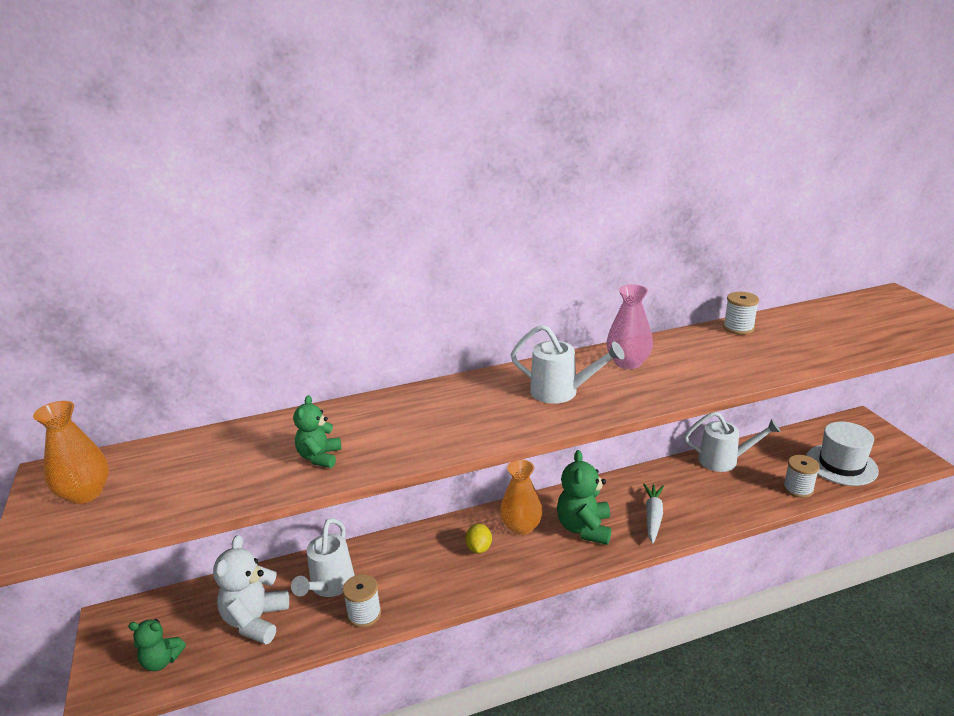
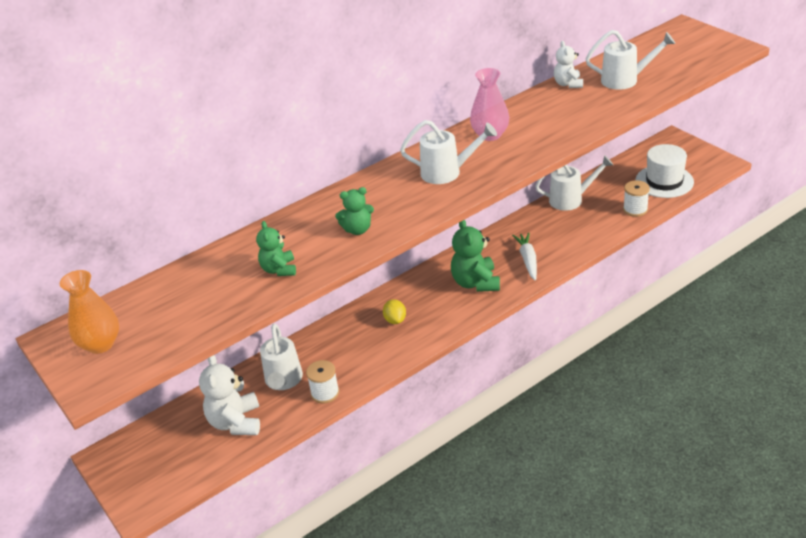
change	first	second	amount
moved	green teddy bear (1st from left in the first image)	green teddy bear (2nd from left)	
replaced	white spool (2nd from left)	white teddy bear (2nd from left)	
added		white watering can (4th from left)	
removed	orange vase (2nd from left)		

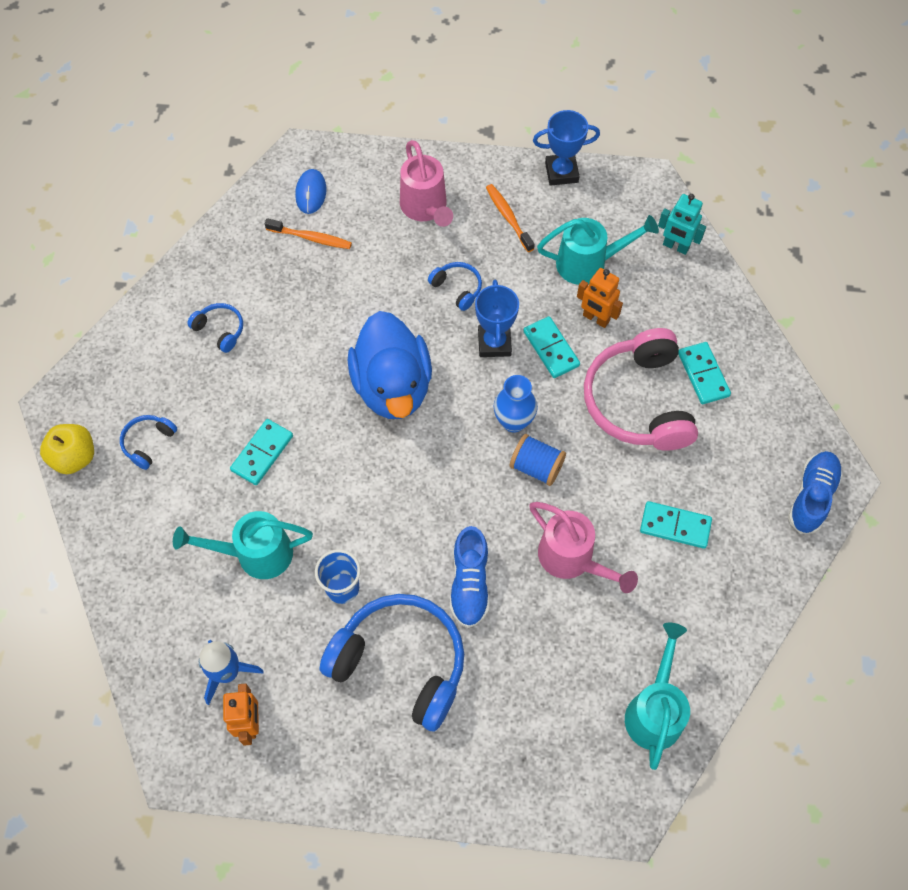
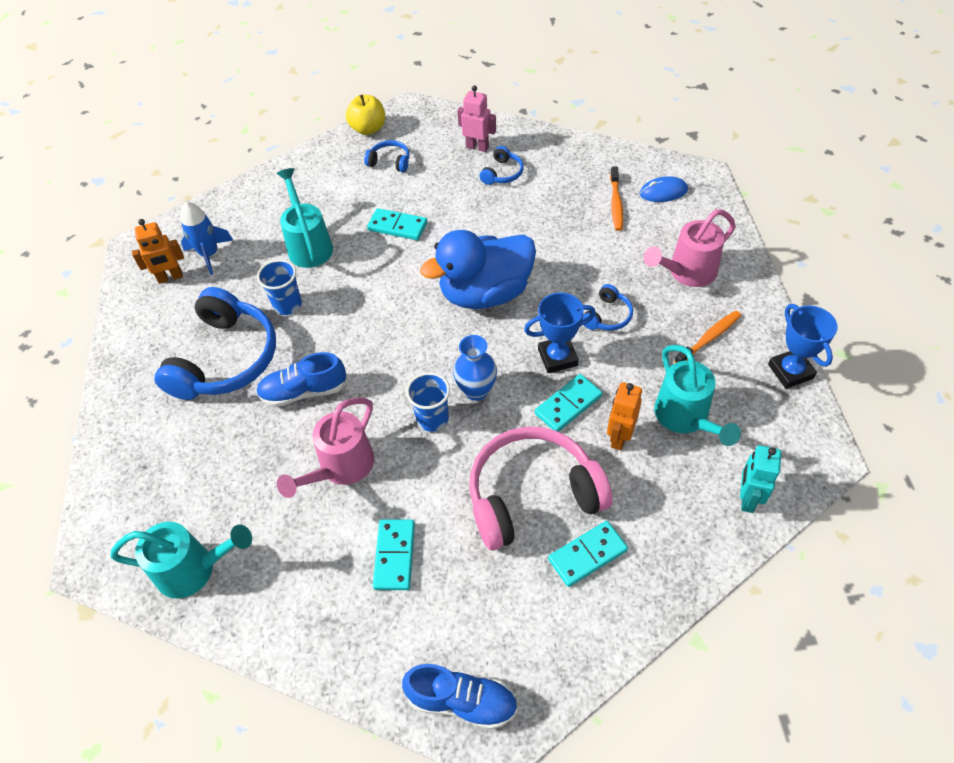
change	first	second	amount
replaced	blue spool	blue cup (2nd from left)	
added		pink robot	

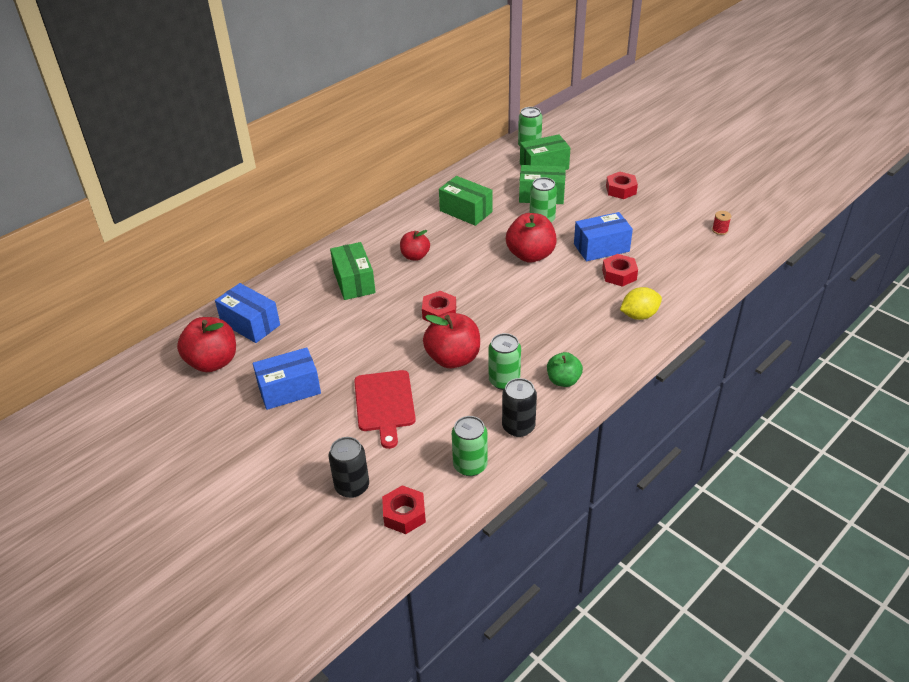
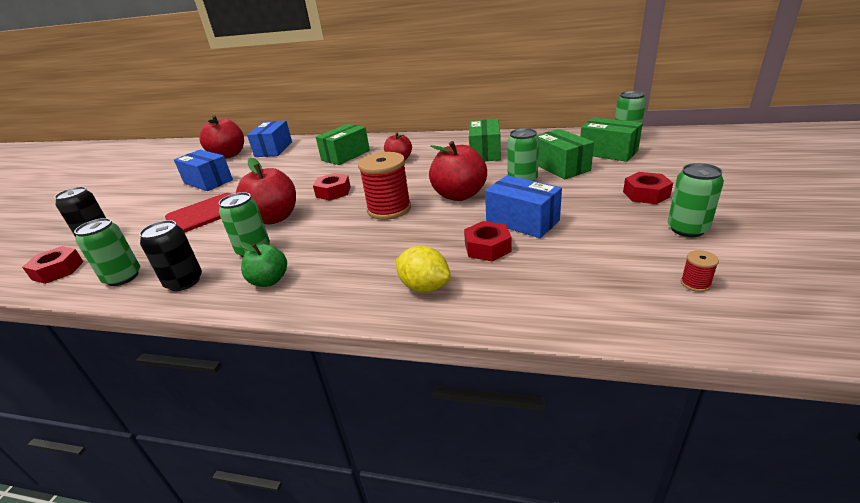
change	first	second	amount
added		red spool (1st from left)	
added		green can (5th from left)	

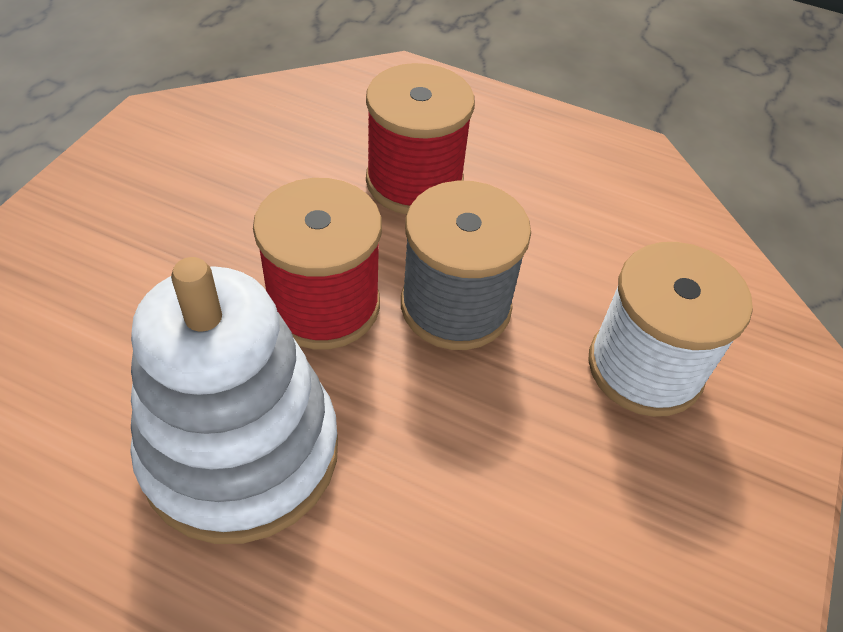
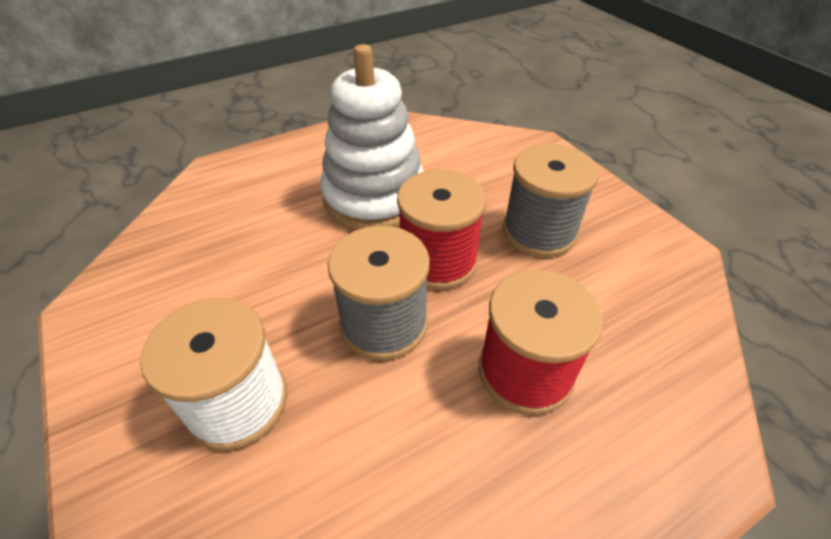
change	first	second	amount
added		grey spool (2nd from left)	

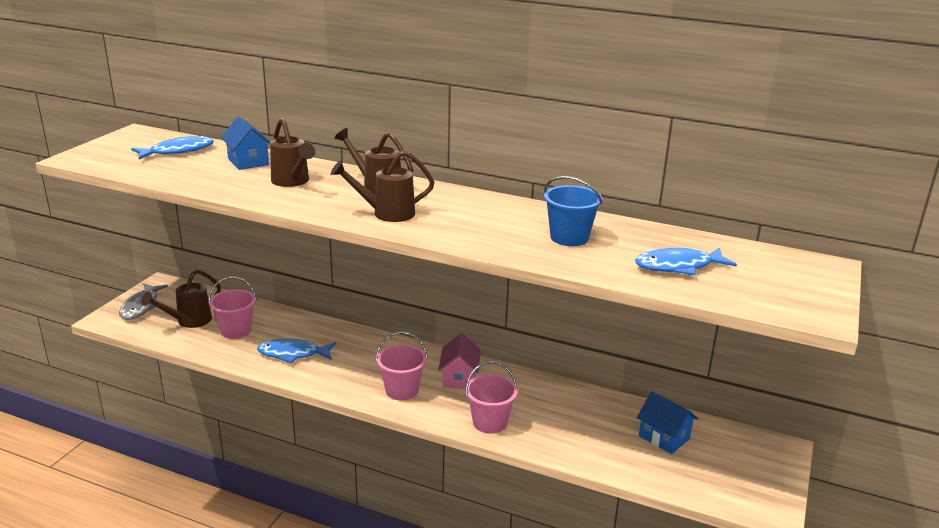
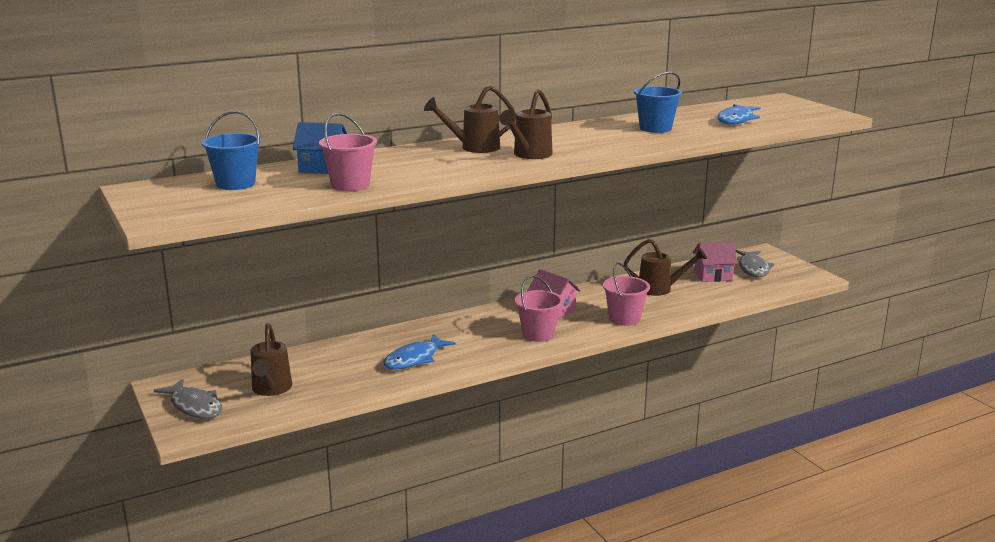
change	first	second	amount
replaced	blue fish (1st from left)	blue bucket (1st from left)	
moved	pink bucket (1st from left)		
moved	brown watering can (2nd from left in the first image)	brown watering can (4th from left)	
recoloured	blue house (2nd from left)	pink house (2nd from left)	
added		grey fish (2nd from left)	

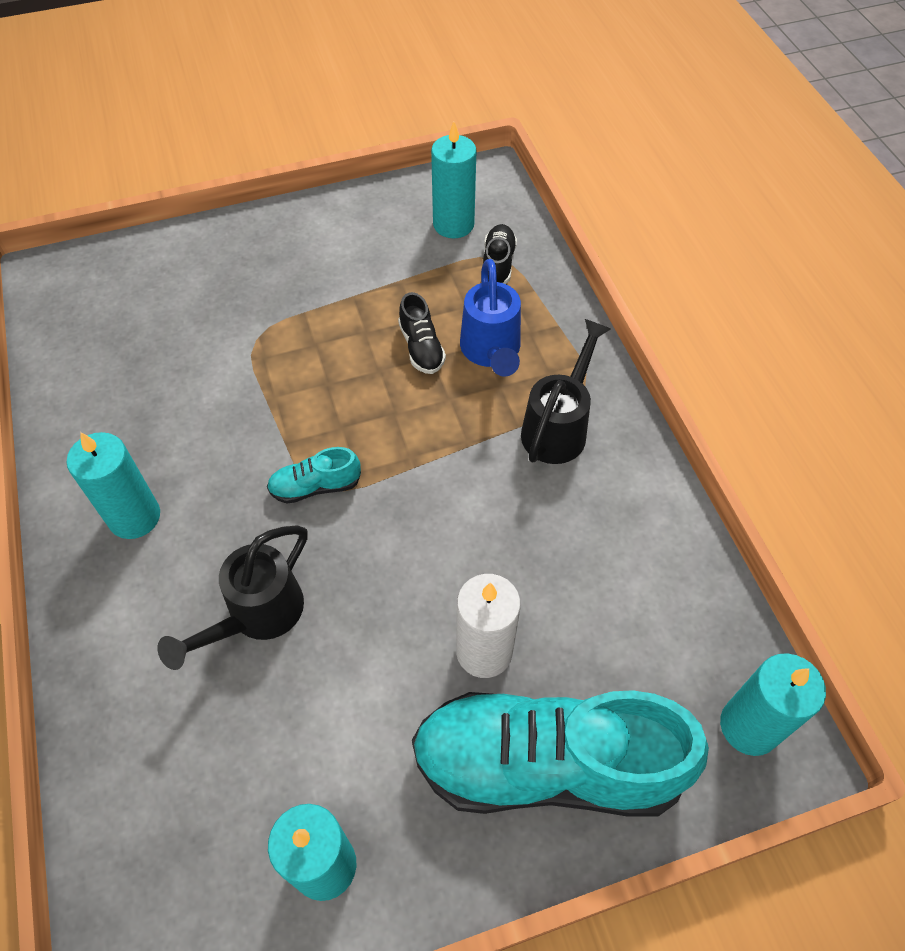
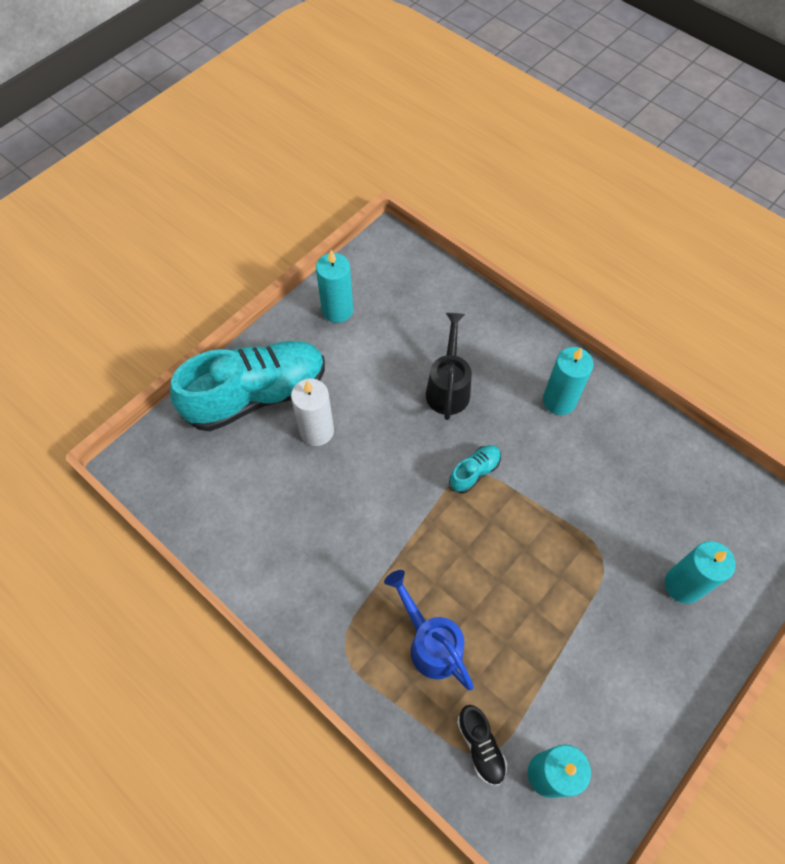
change	first	second	amount
moved	turquoise candle (4th from left)		
removed	black shoe (1st from left)		
removed	black watering can (2nd from left)		

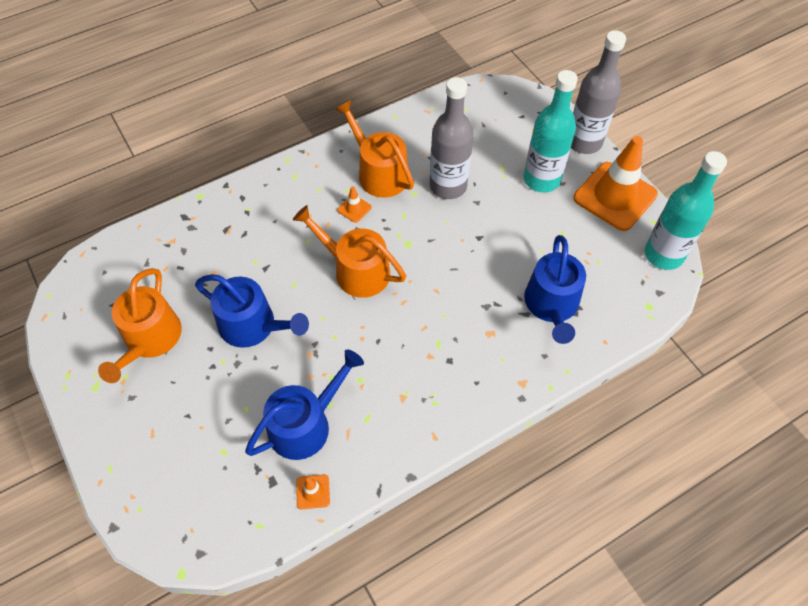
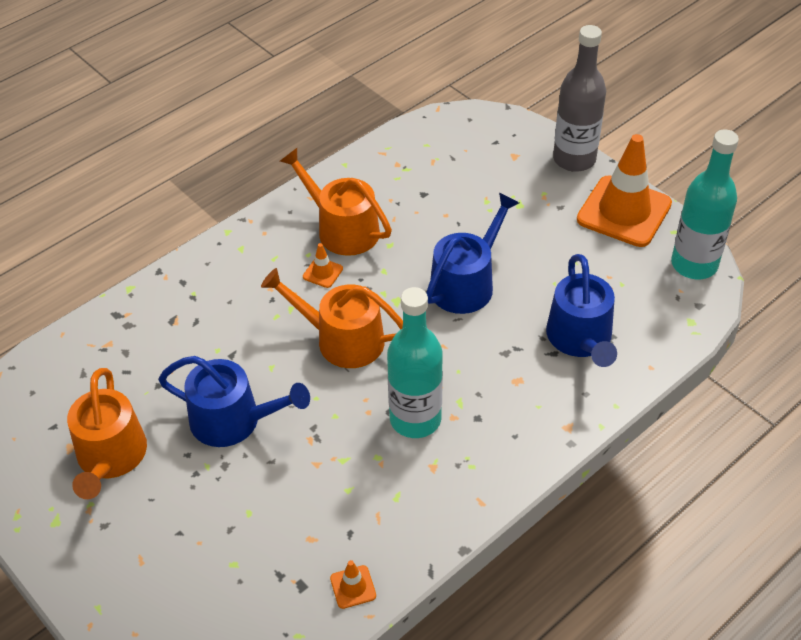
change	first	second	amount
moved	turquoise bottle (1st from left)		
moved	blue watering can (2nd from left)		
removed	grey bottle (1st from left)		

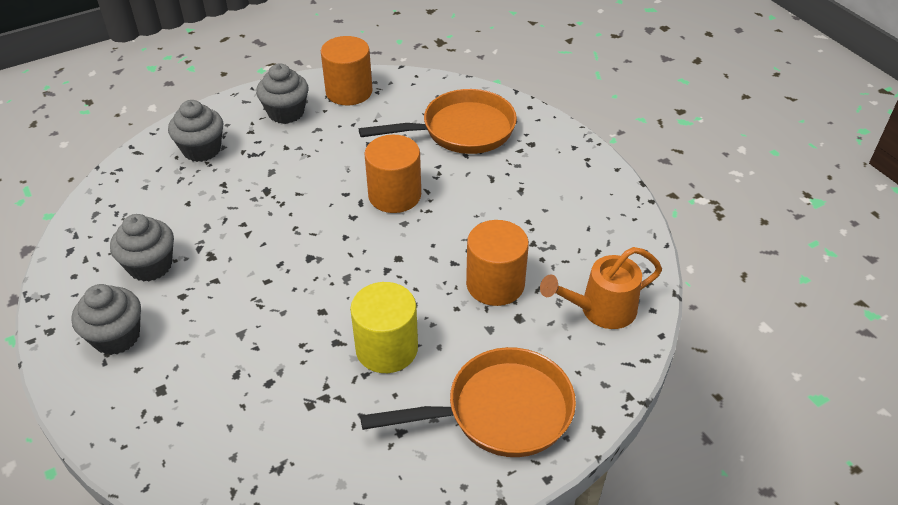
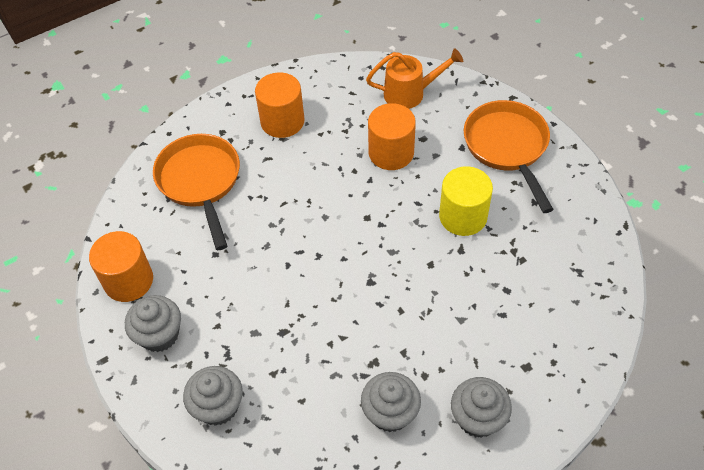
change	first	second	amount
moved	orange cylinder (2nd from left)		
turned	orange watering can		75 degrees counterclockwise

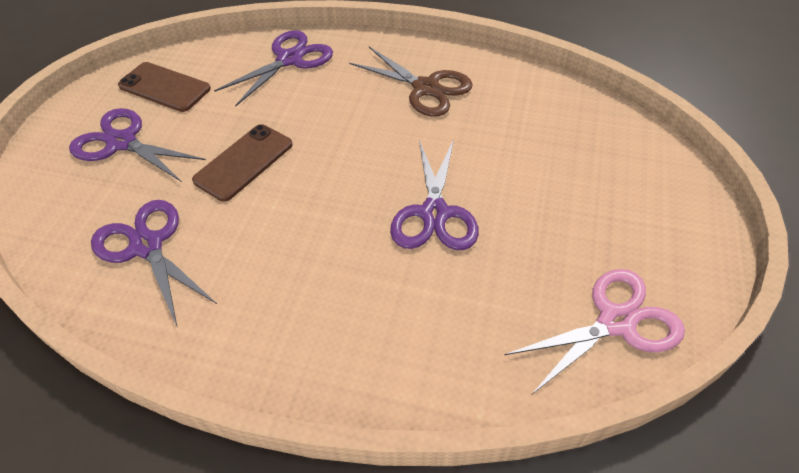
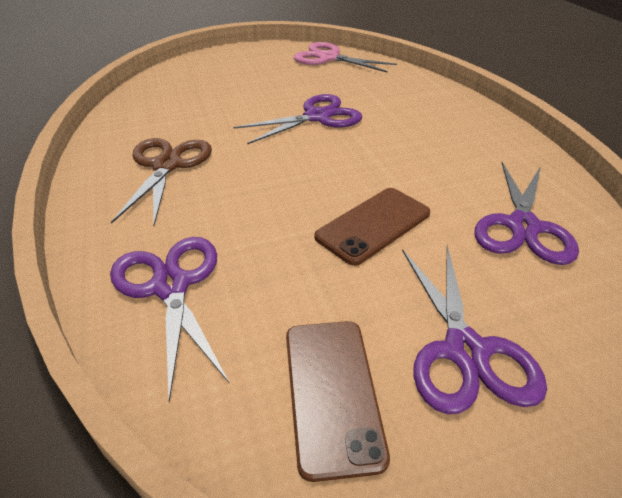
change	first	second	amount
turned	purple scissors (3rd from left in the first image)	purple scissors (1st from left)	60 degrees clockwise
turned	brown phone (2nd from left)		45 degrees counterclockwise

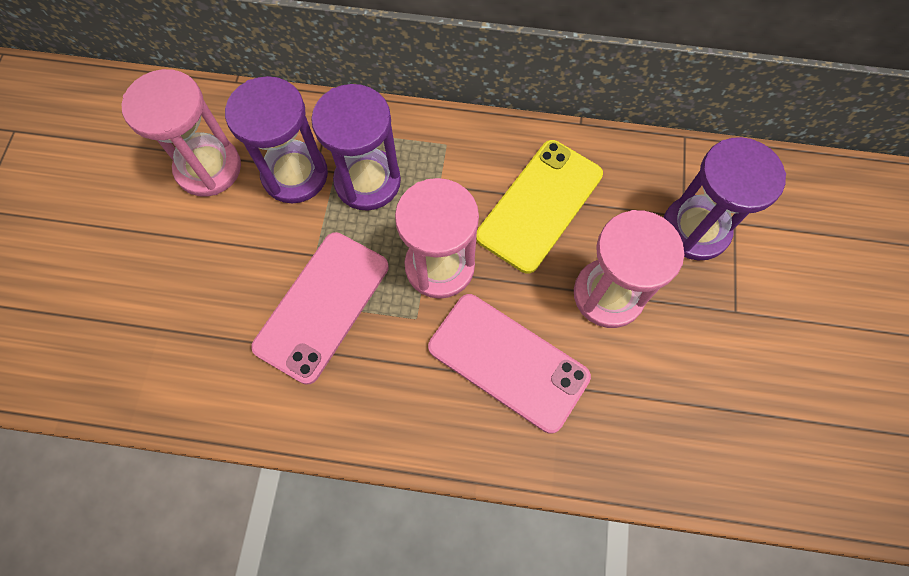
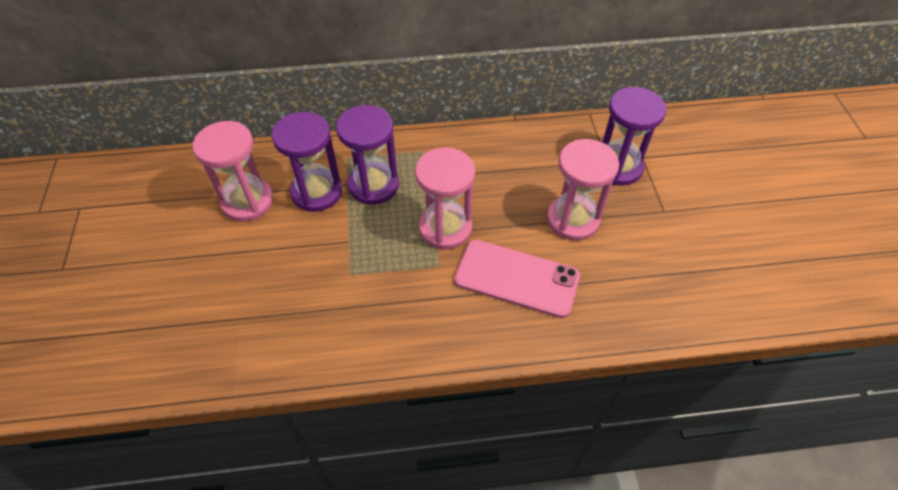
change	first	second	amount
removed	pink phone (1st from left)		
removed	yellow phone		

